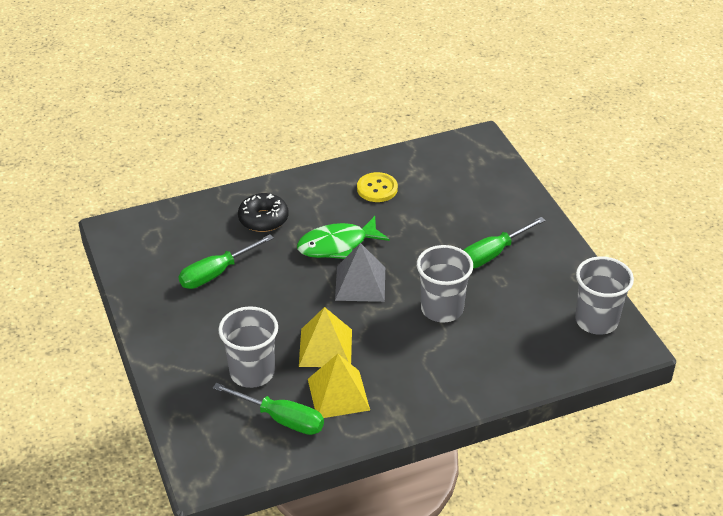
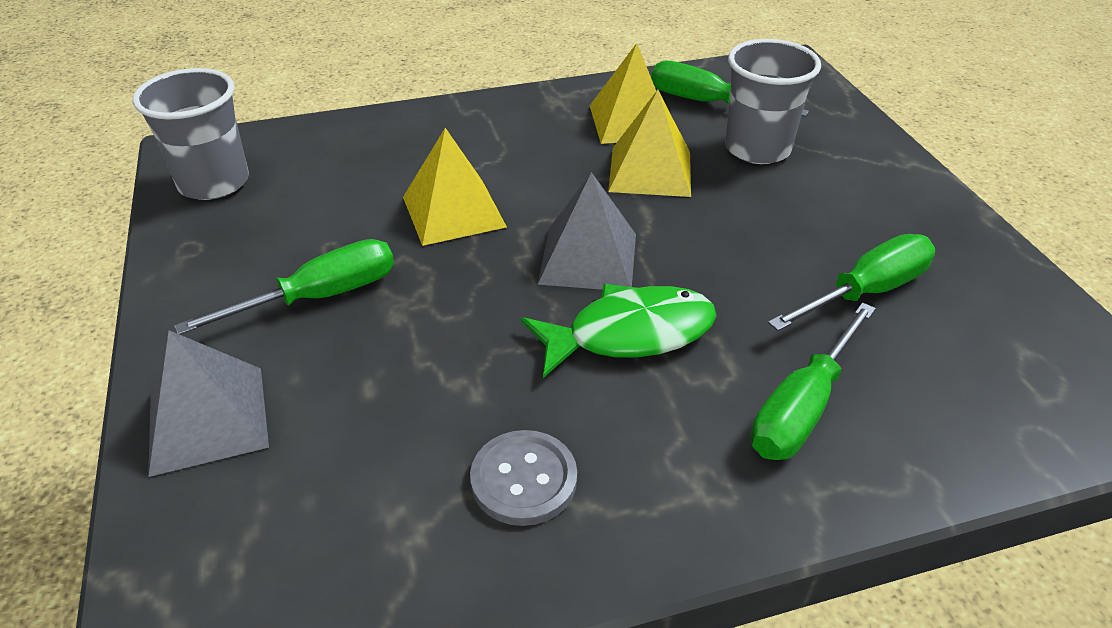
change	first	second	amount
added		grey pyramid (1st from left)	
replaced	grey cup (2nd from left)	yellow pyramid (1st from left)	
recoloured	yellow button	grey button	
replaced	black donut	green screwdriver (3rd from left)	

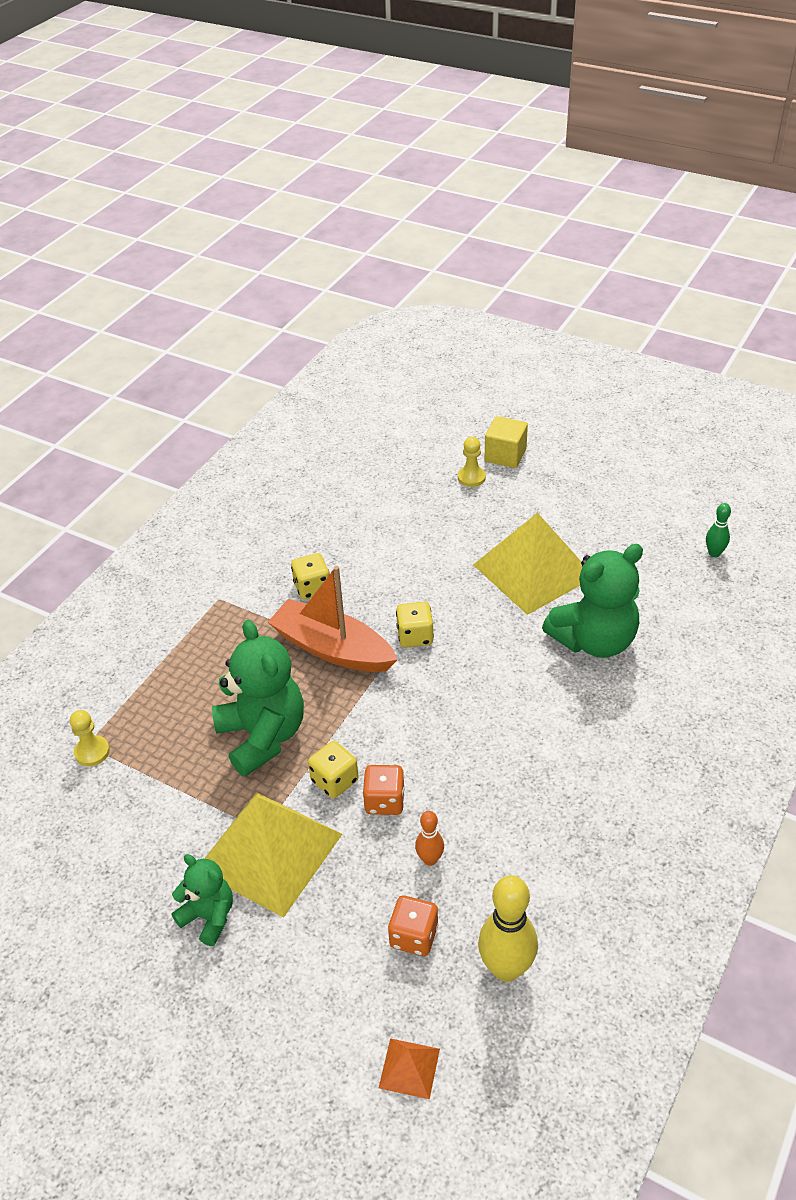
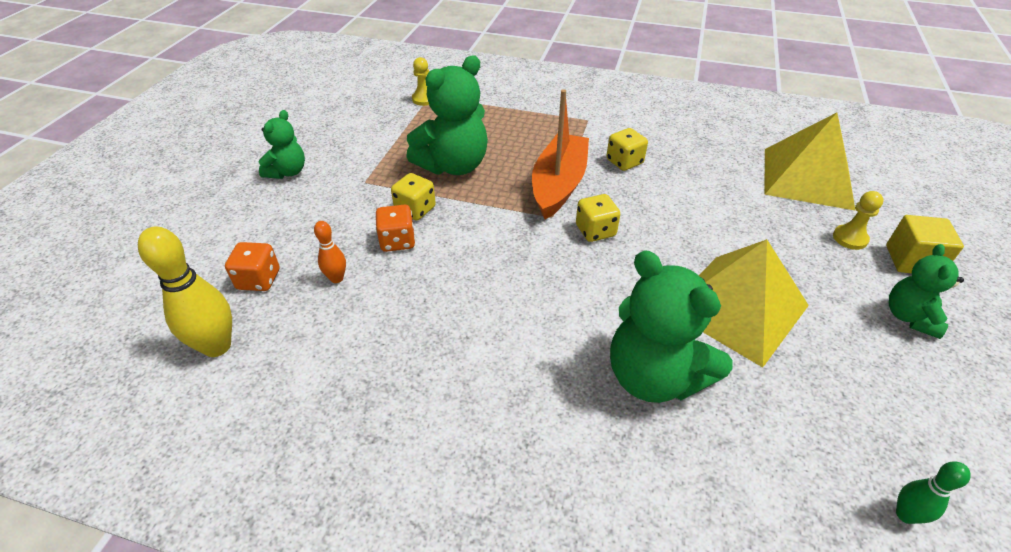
change	first	second	amount
moved	yellow pyramid (1st from left in the first image)	yellow pyramid (2nd from left)	
added		green teddy bear (4th from left)	
removed	orange pyramid		

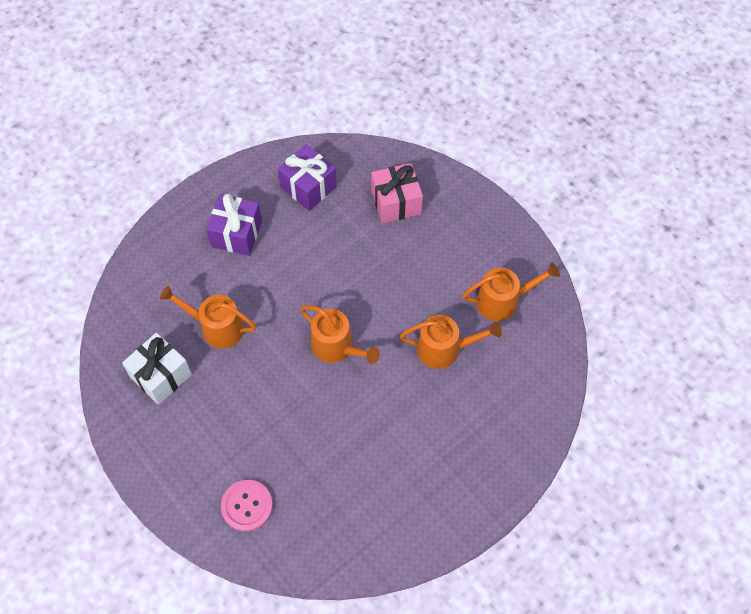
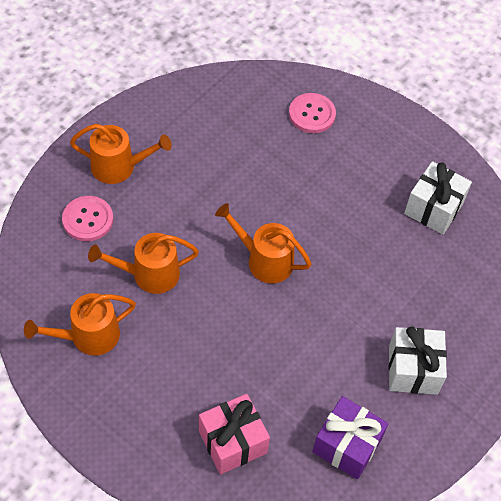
change	first	second	amount
added		pink button (1st from left)	
moved	orange watering can (1st from left in the first image)	orange watering can (2nd from left)	
recoloured	purple gift (1st from left)	white gift (1st from left)	

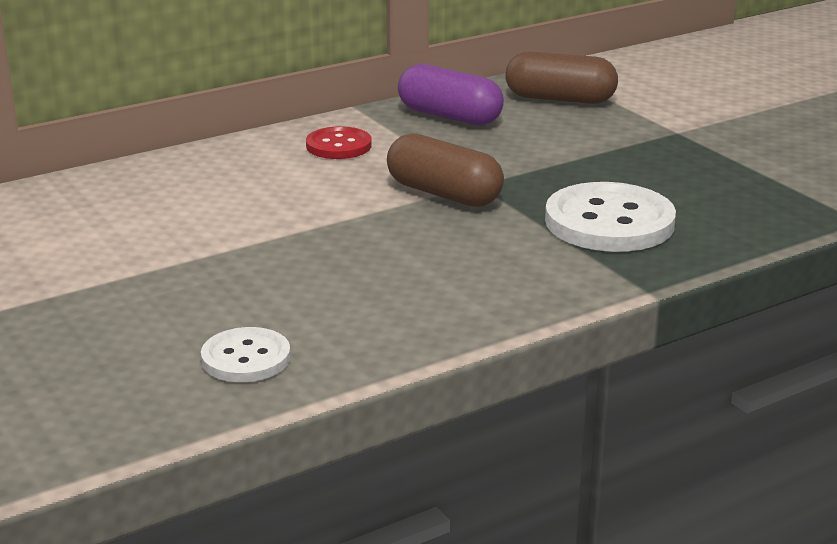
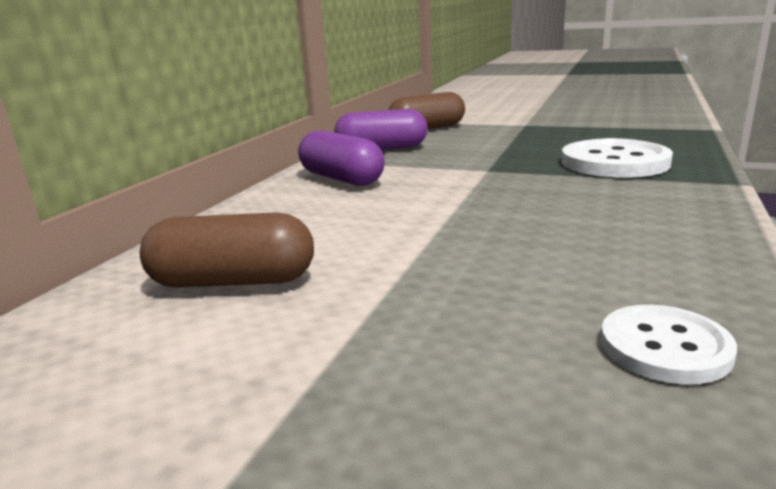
change	first	second	amount
moved	brown capsule (1st from left)		
replaced	red button	purple capsule (1st from left)	

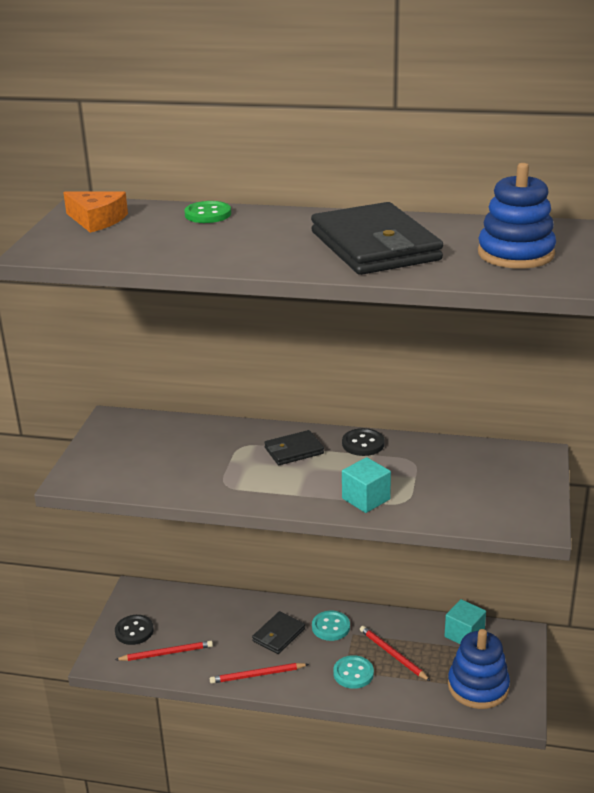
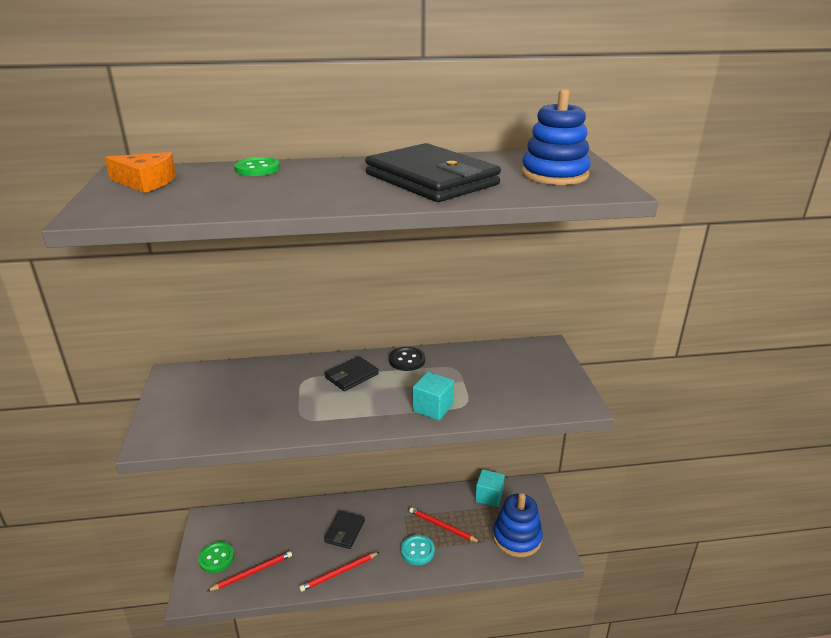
change	first	second	amount
recoloured	black button (1st from left)	green button (1st from left)	
removed	turquoise button (1st from left)		

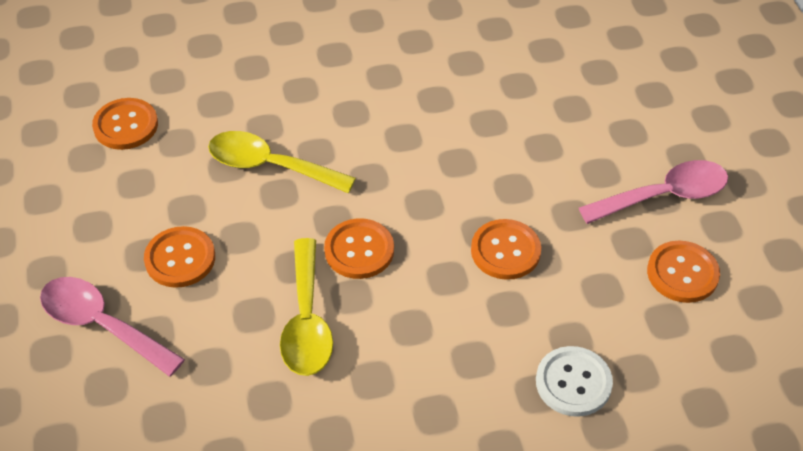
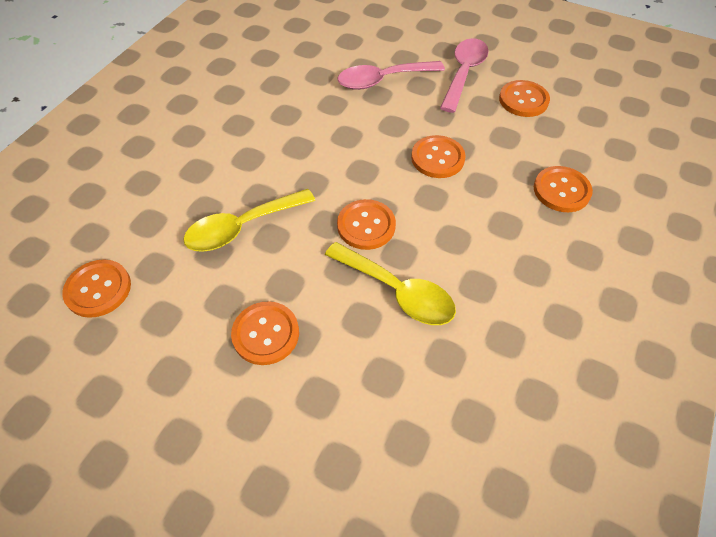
change	first	second	amount
moved	pink spoon (1st from left)		
recoloured	white button	orange button (6th from left)	

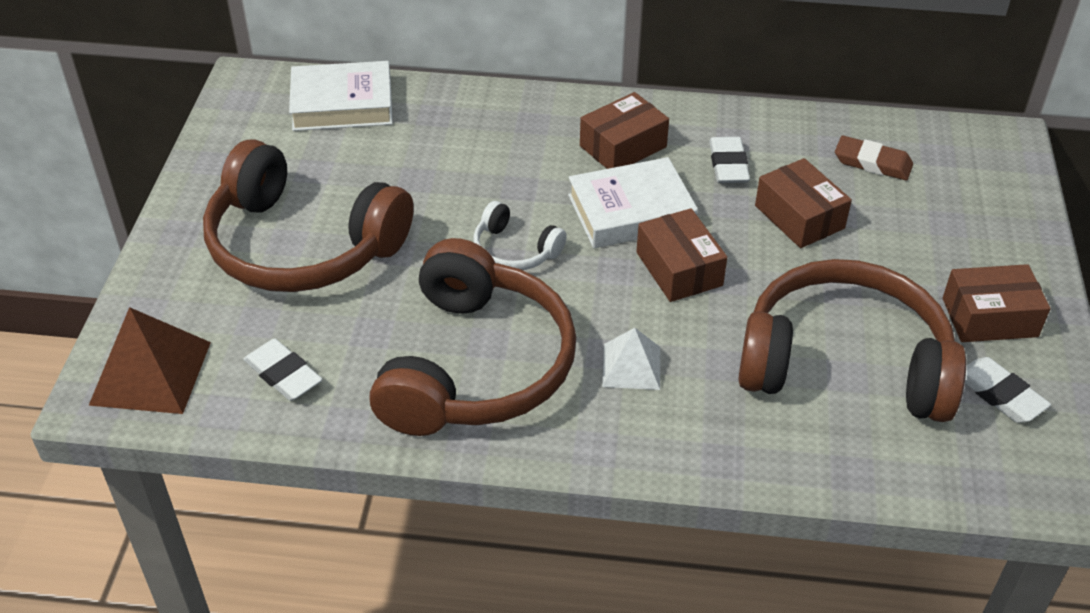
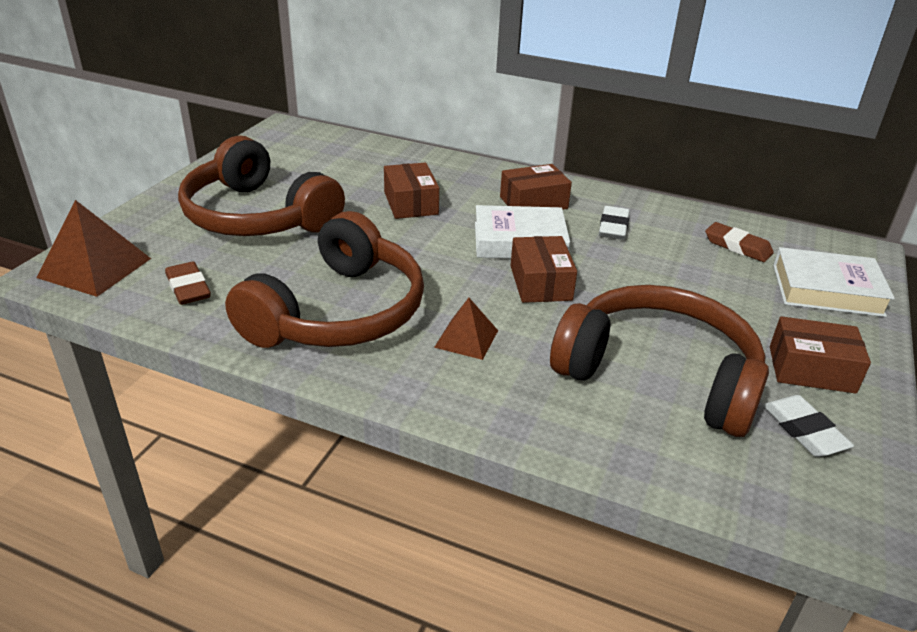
change	first	second	amount
recoloured	white eraser (1st from left)	brown eraser (1st from left)	
moved	brown box (3rd from left in the first image)	brown box (1st from left)	
recoloured	white pyramid	brown pyramid (2nd from left)	
moved	white book (1st from left in the first image)	white book (2nd from left)	
removed	white headphones		

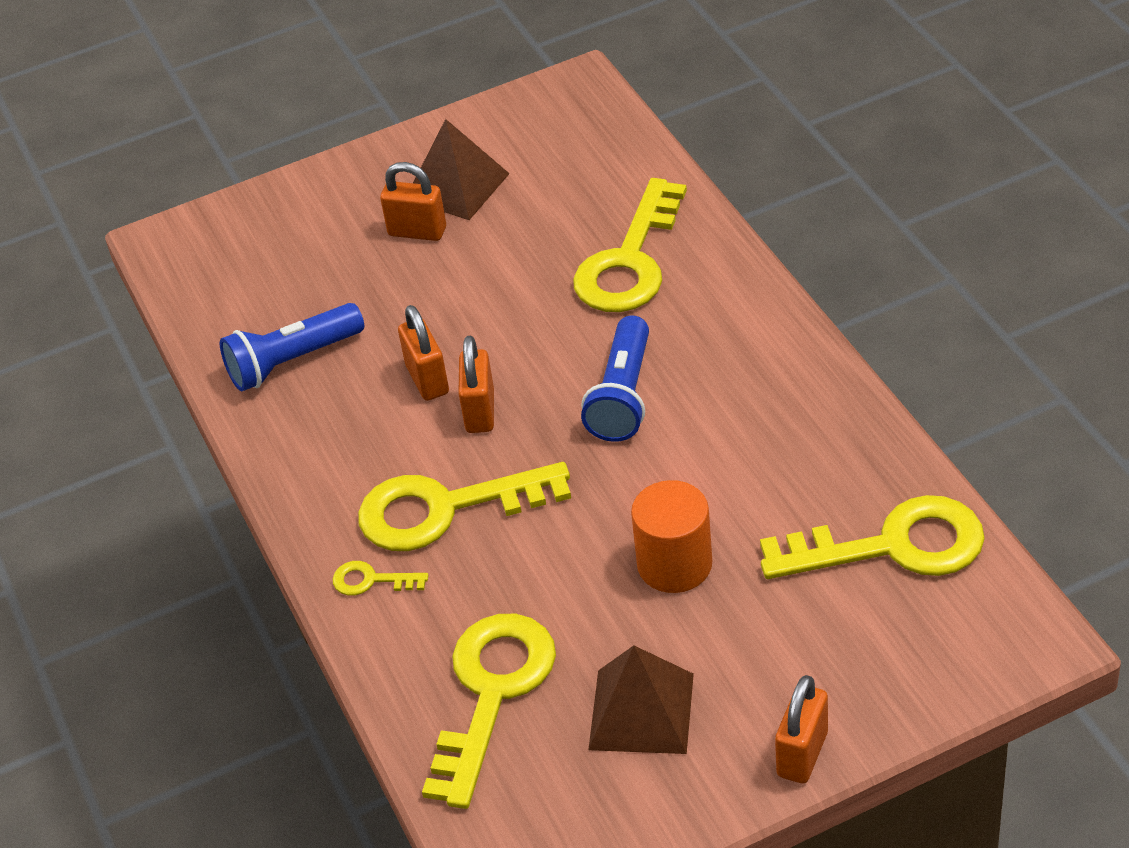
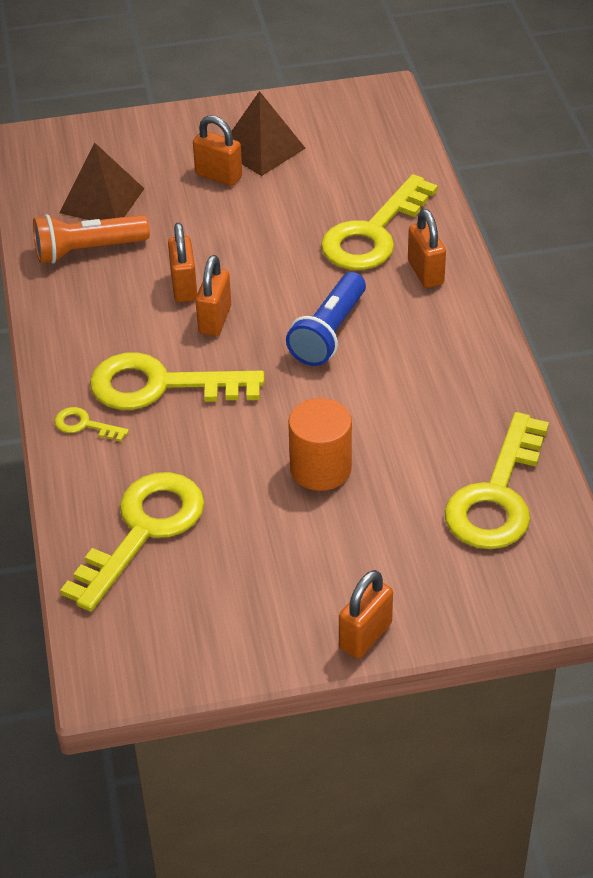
change	first	second	amount
recoloured	blue flashlight (1st from left)	orange flashlight	
moved	brown pyramid (2nd from left in the first image)	brown pyramid (1st from left)	
added		orange padlock (5th from left)	
turned	yellow key (5th from left)		105 degrees clockwise

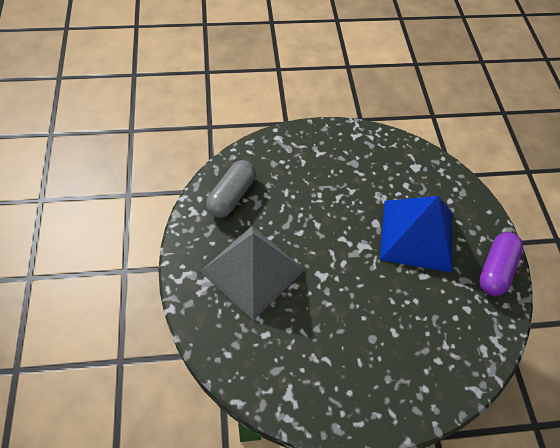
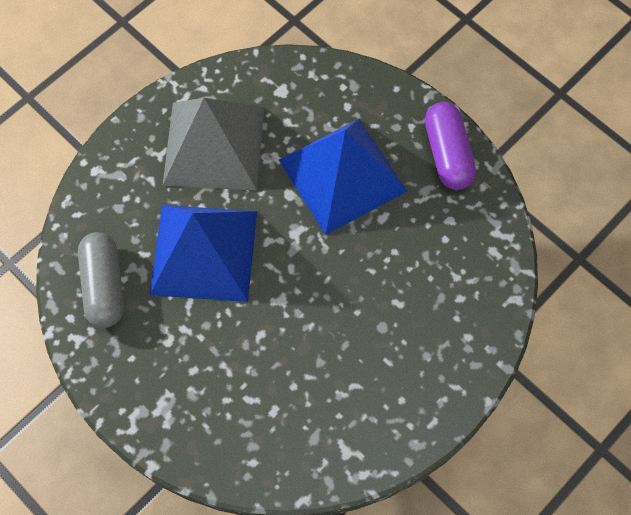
change	first	second	amount
added		blue pyramid (1st from left)	
moved	grey pyramid		

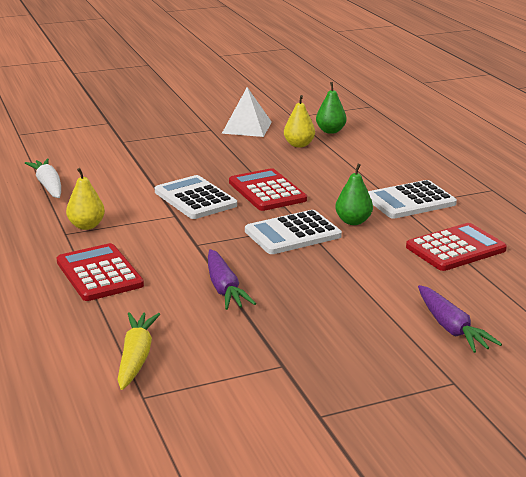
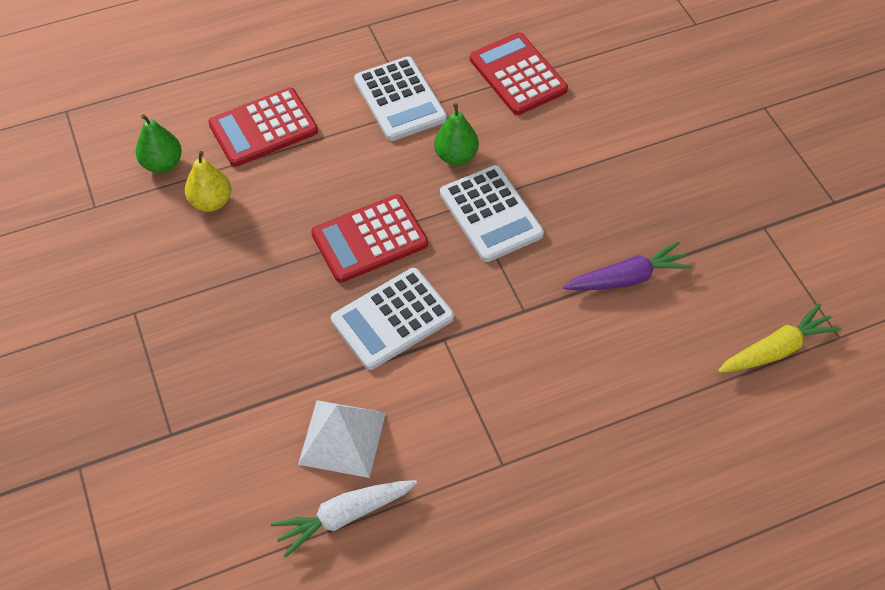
change	first	second	amount
moved	red calculator (1st from left)		
moved	white pyramid		
turned	yellow carrot		150 degrees clockwise
removed	yellow pear (1st from left)		
removed	purple carrot (2nd from left)		

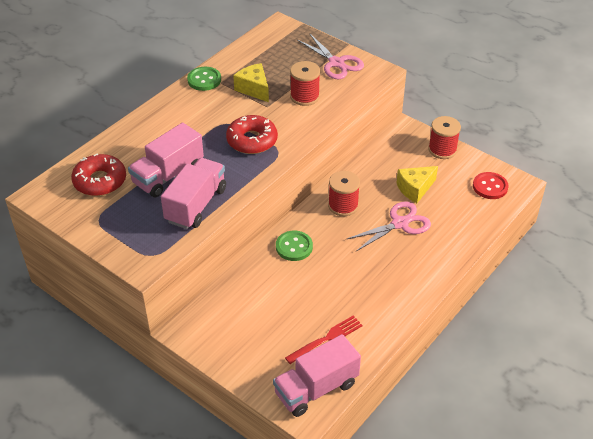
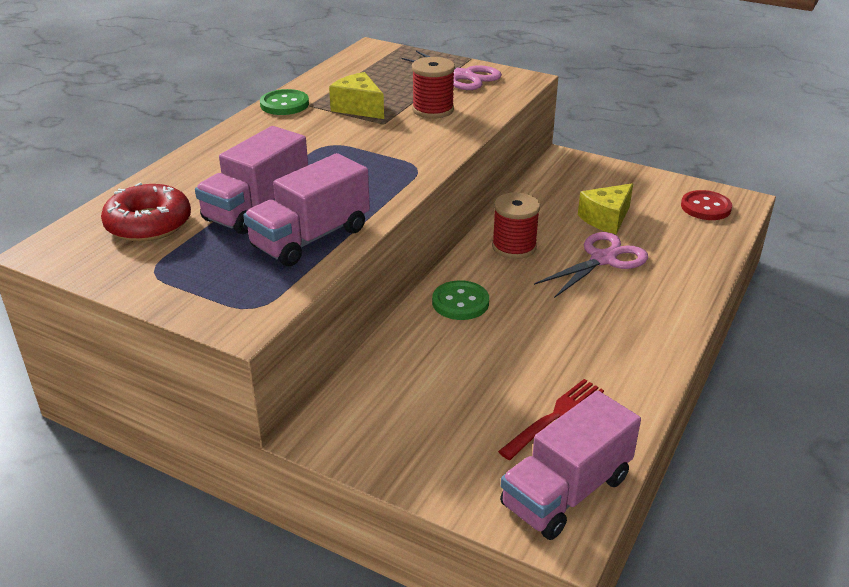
change	first	second	amount
turned	pink truck (2nd from left)		150 degrees counterclockwise
removed	red donut (2nd from left)		
removed	red spool (3rd from left)		

